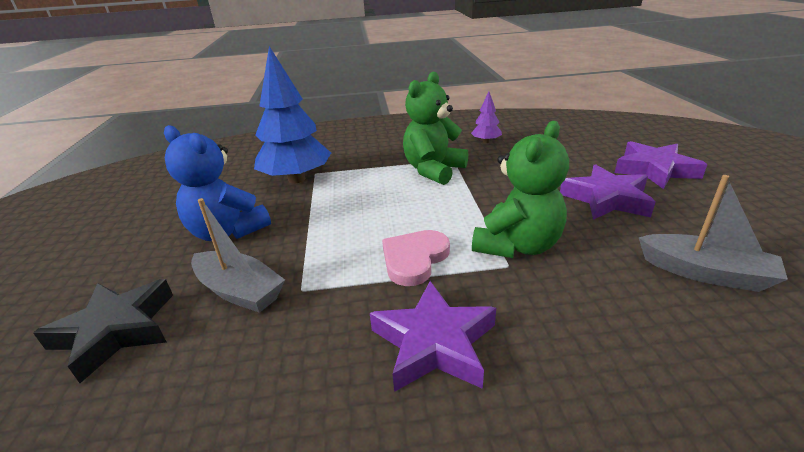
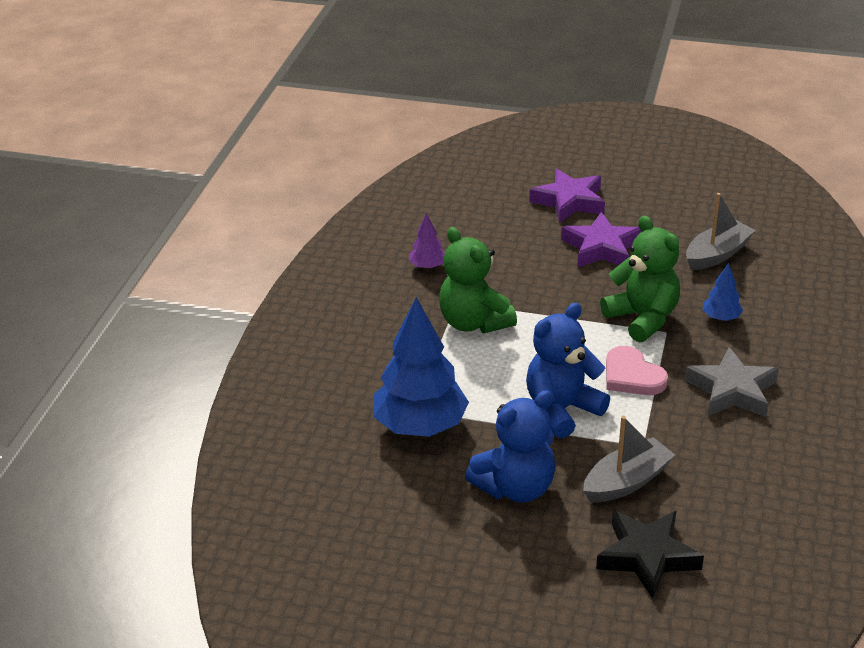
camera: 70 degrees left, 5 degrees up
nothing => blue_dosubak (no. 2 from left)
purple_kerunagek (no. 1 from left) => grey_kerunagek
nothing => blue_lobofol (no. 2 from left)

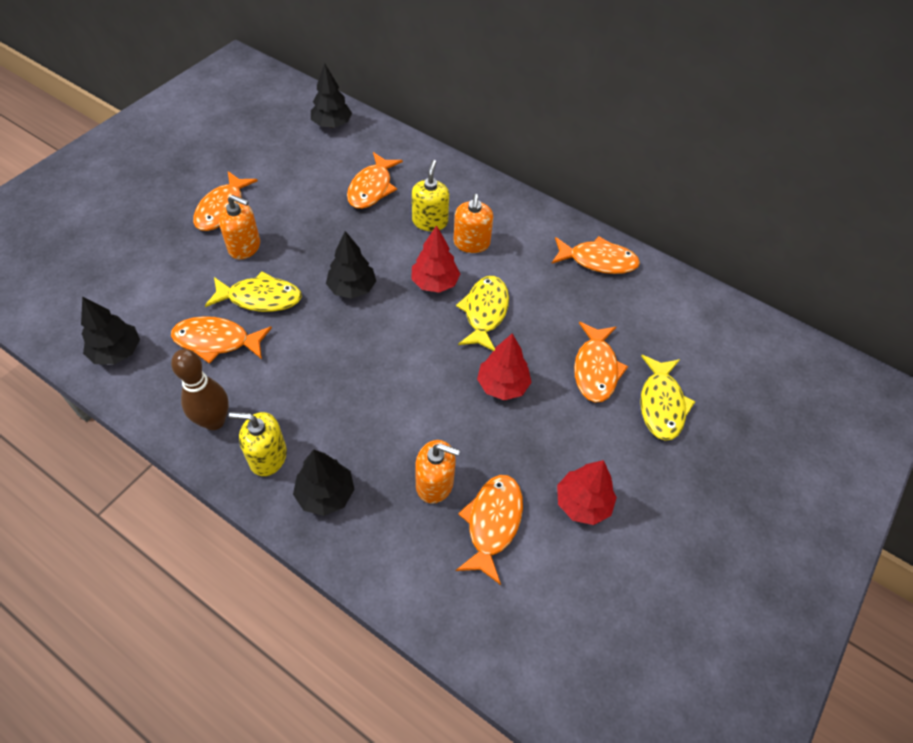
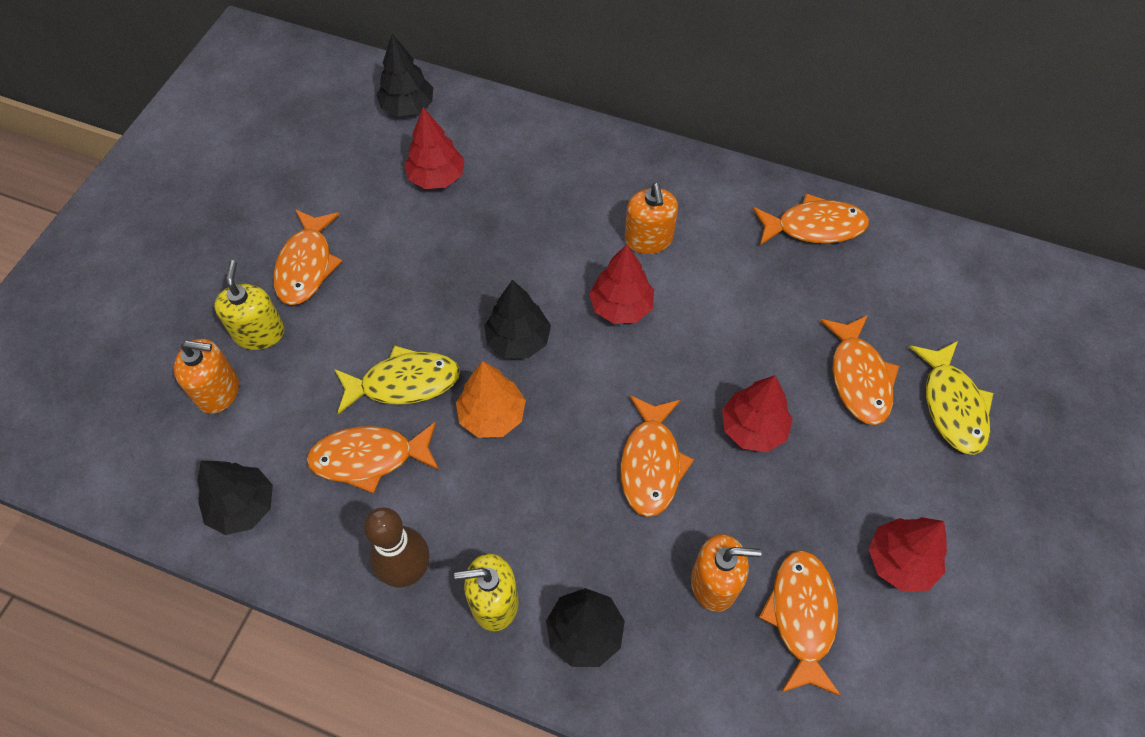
camera: 10 degrees left, 5 degrees up
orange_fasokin (no. 1 from left), relocated
yellow_fasokin (no. 2 from left in the first image) => yellow_fasokin (no. 1 from left), relocated
nothing => red_lobofol (no. 1 from left)
nothing => orange_lobofol
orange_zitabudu (no. 3 from left), relocated
yellow_zitabudu (no. 2 from left) => nothing

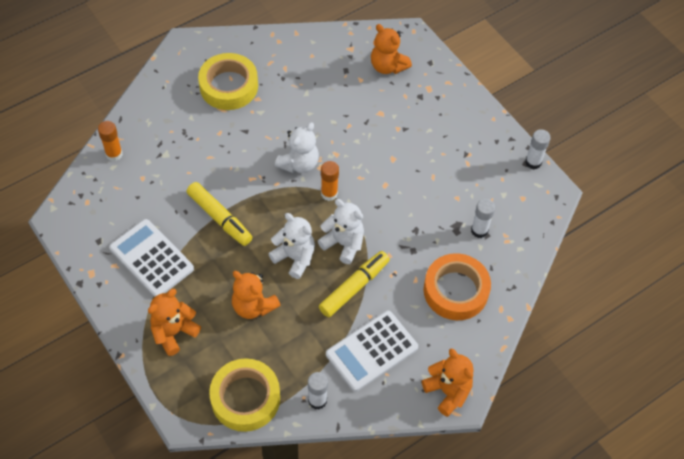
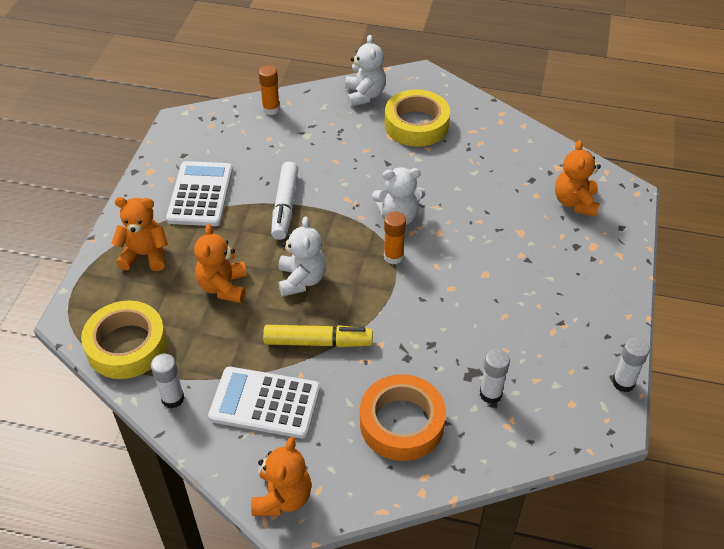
camera: 50 degrees right, 10 degrees down
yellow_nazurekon (no. 1 from left) => white_nazurekon
white_dosubak (no. 3 from left in the first image) => white_dosubak (no. 2 from left), relocated

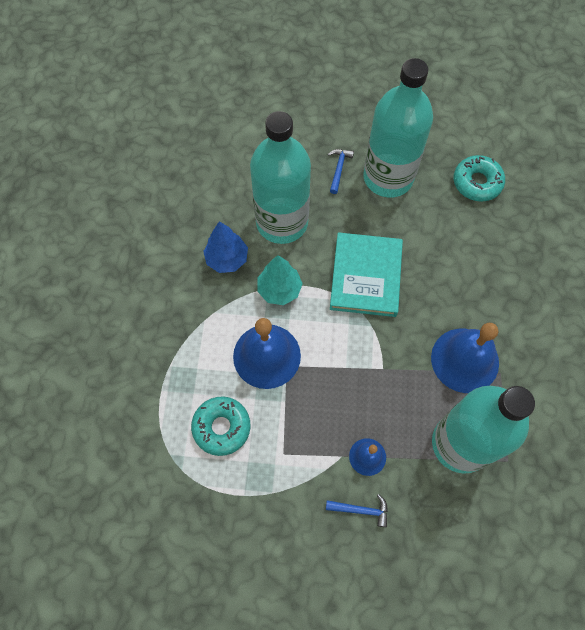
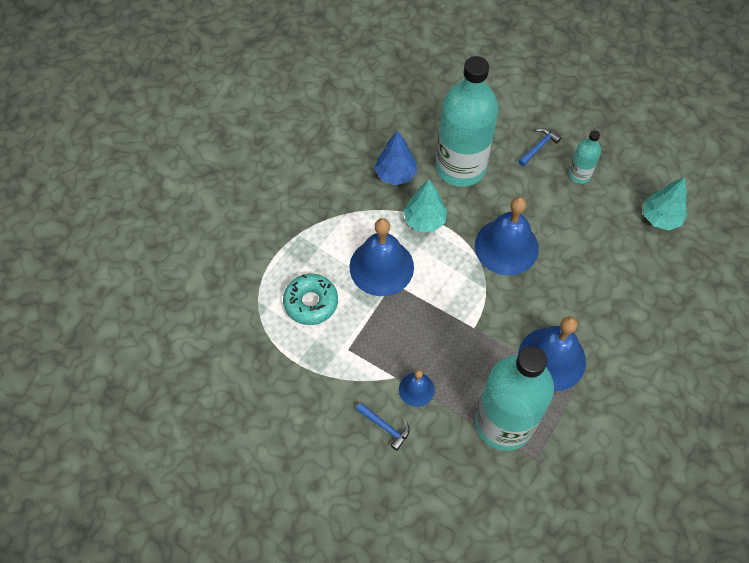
camera: 30 degrees right, 5 degrees down
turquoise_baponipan => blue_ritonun (no. 3 from left)
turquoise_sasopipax (no. 2 from left in the first image) => turquoise_sasopipax (no. 3 from left), x0.45
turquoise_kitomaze (no. 2 from left) => turquoise_lobofol (no. 2 from left)

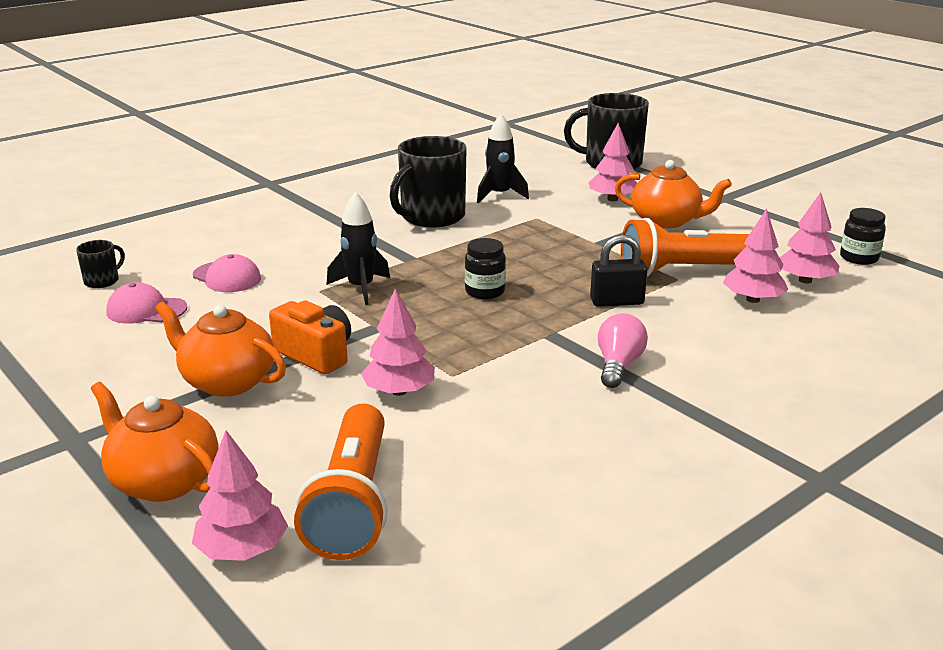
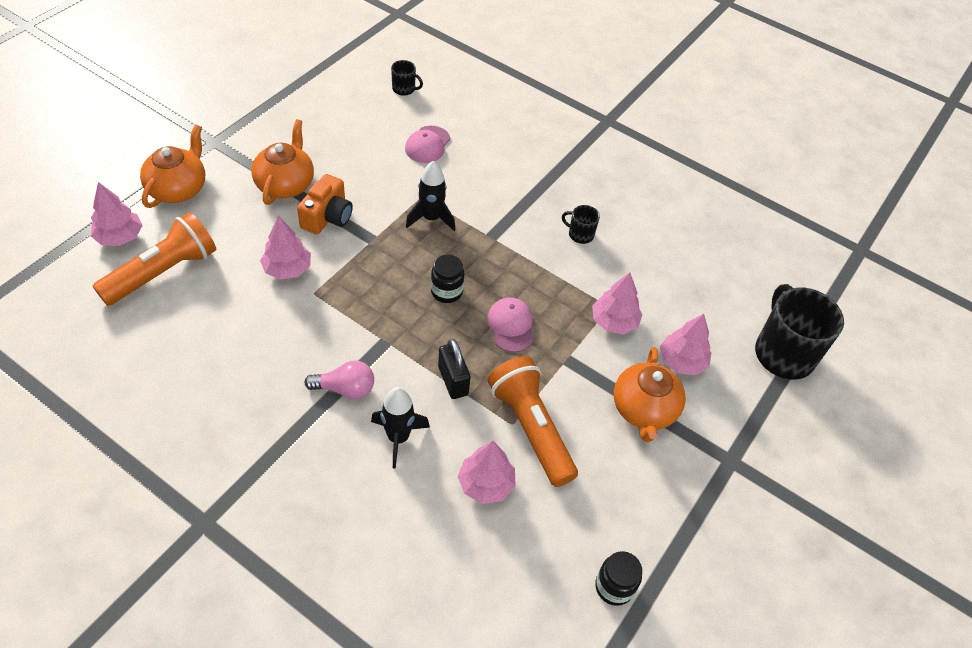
camera: 70 degrees right, 25 degrees up
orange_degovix (no. 1 from left), 150 degrees clockwise
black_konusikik (no. 2 from left in the first image) => black_konusikik (no. 1 from left), relocated
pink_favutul (no. 1 from left in the first image) => pink_favutul (no. 2 from left), relocated
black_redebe (no. 2 from left), x0.46
pink_lobofol (no. 5 from left in the first image) => pink_lobofol (no. 4 from left), relocated

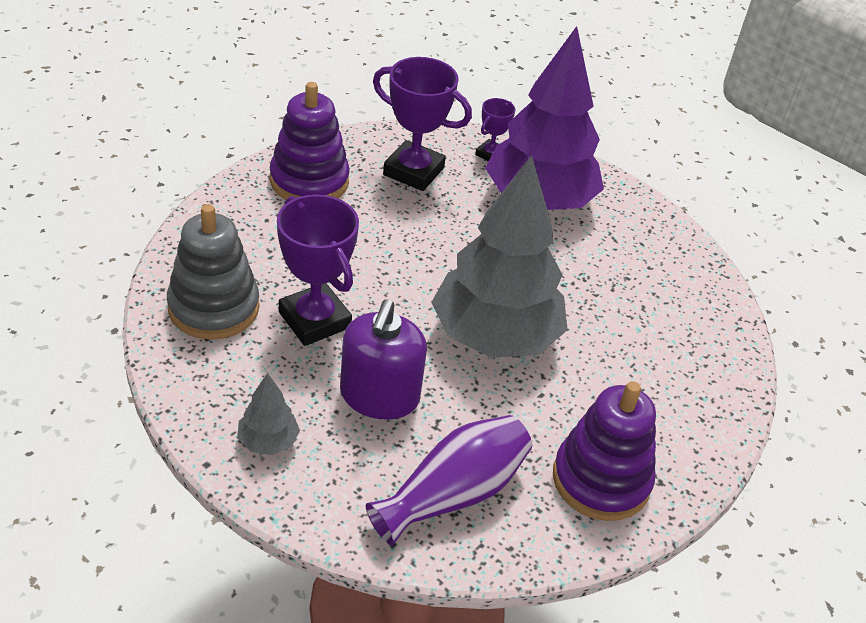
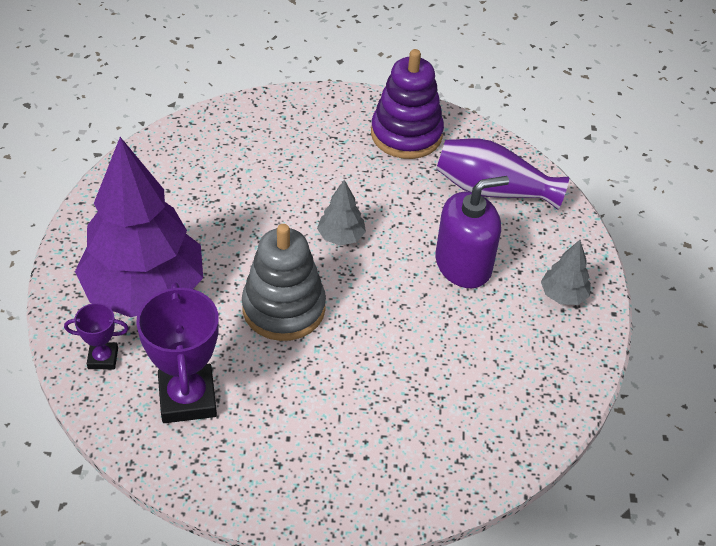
camera: 125 degrees left, 5 degrees up
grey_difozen, relocated
grey_lobofol (no. 2 from left in the first image) => grey_lobofol (no. 1 from left), x0.41
purple_difozen (no. 1 from left) => nothing
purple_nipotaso (no. 1 from left) => nothing

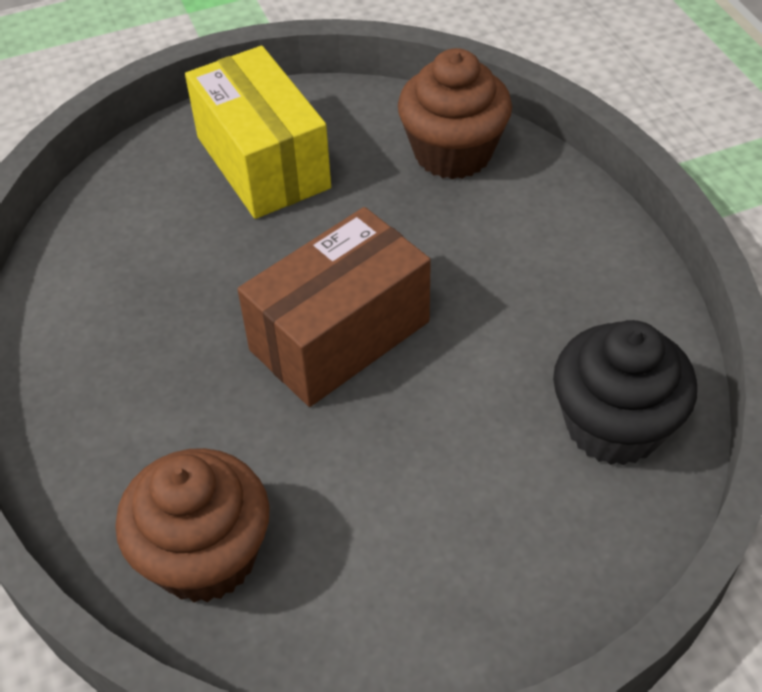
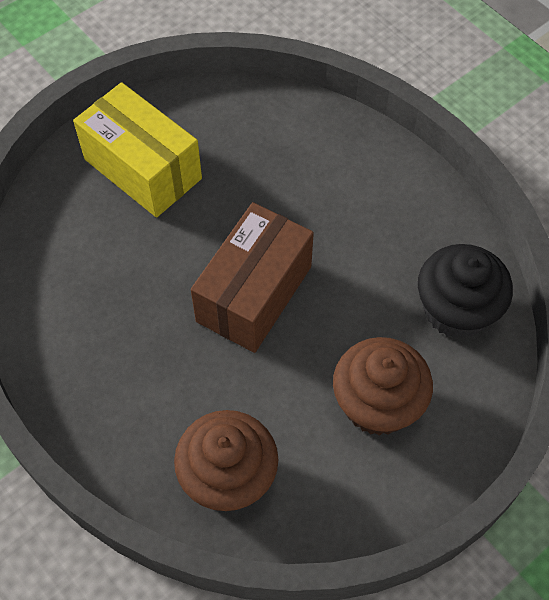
camera: 20 degrees left, 10 degrees up
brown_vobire (no. 2 from left), relocated

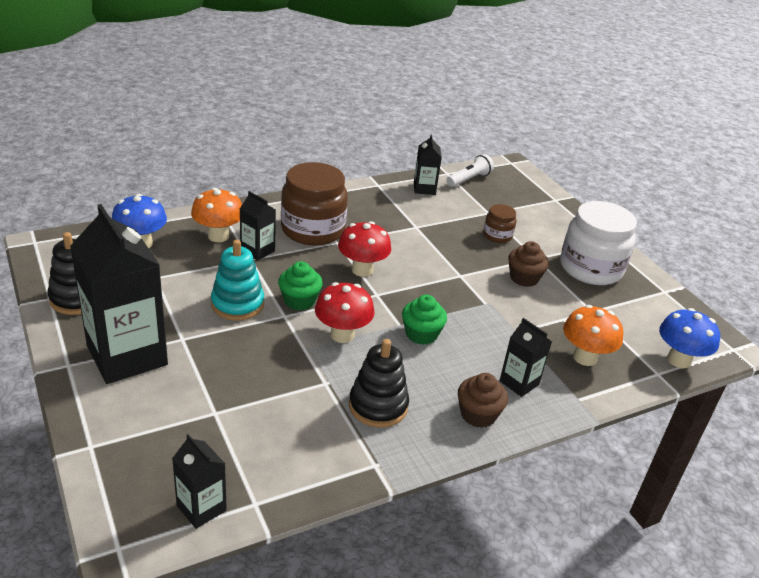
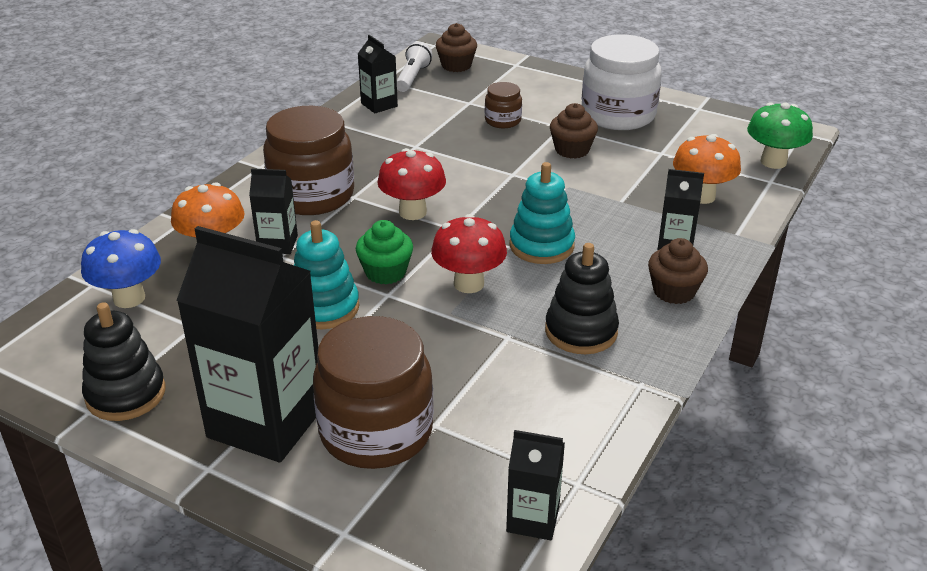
camera: 30 degrees left, 0 degrees up
nothing => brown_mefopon (no. 2 from left)
nothing => brown_vobire (no. 1 from left)
green_vobire (no. 2 from left) => turquoise_difozen (no. 2 from left)
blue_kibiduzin (no. 2 from left) => green_kibiduzin

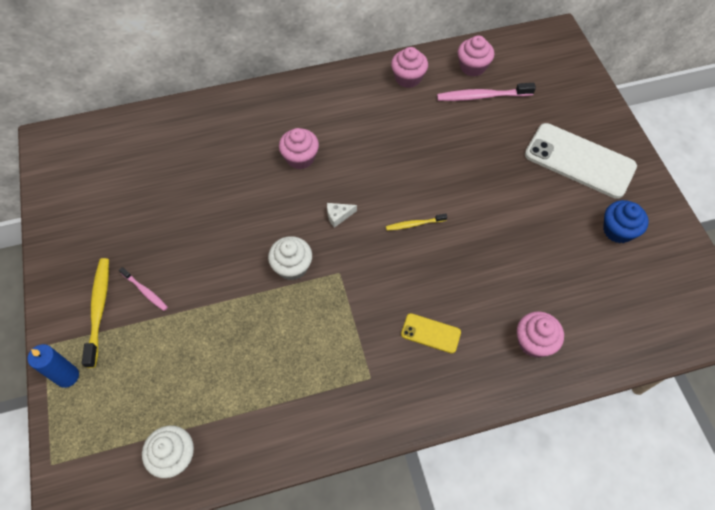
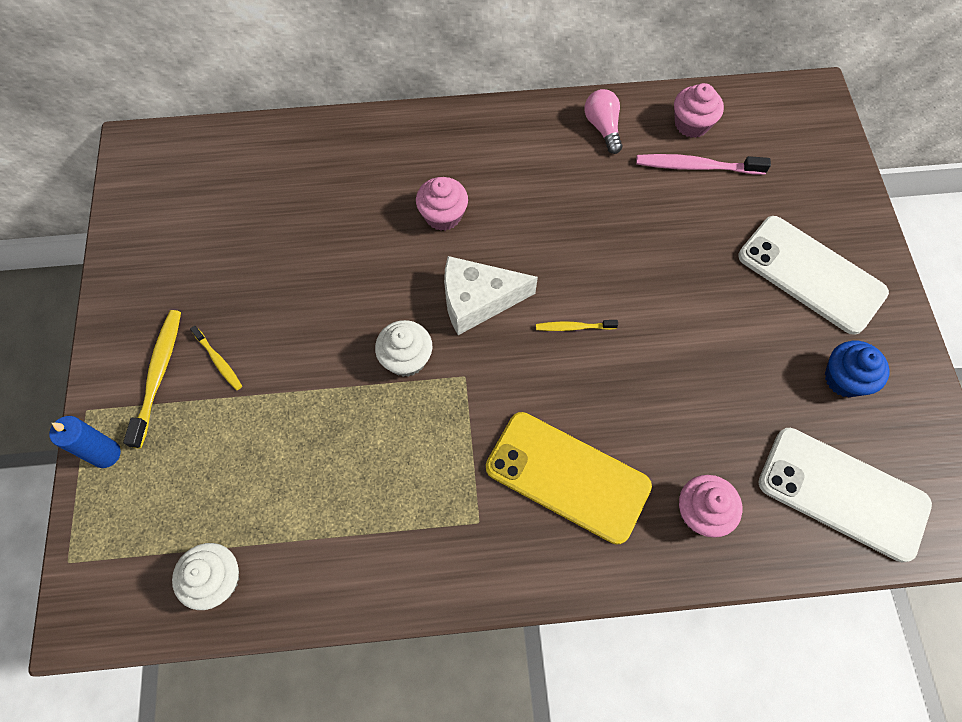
camera: 10 degrees right, 5 degrees up
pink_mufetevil (no. 1 from left) => yellow_mufetevil (no. 2 from left)
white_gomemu, x2.32
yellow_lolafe, x2.11
pink_vobire (no. 2 from left) => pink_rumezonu
nothing => white_lolafe (no. 2 from left)

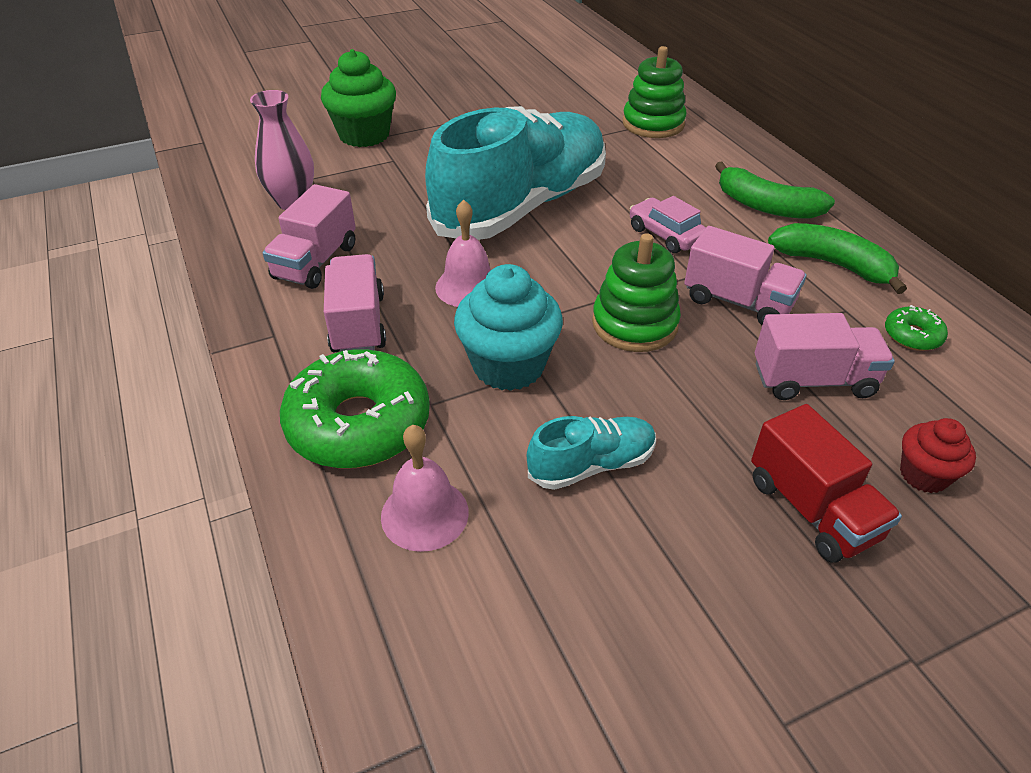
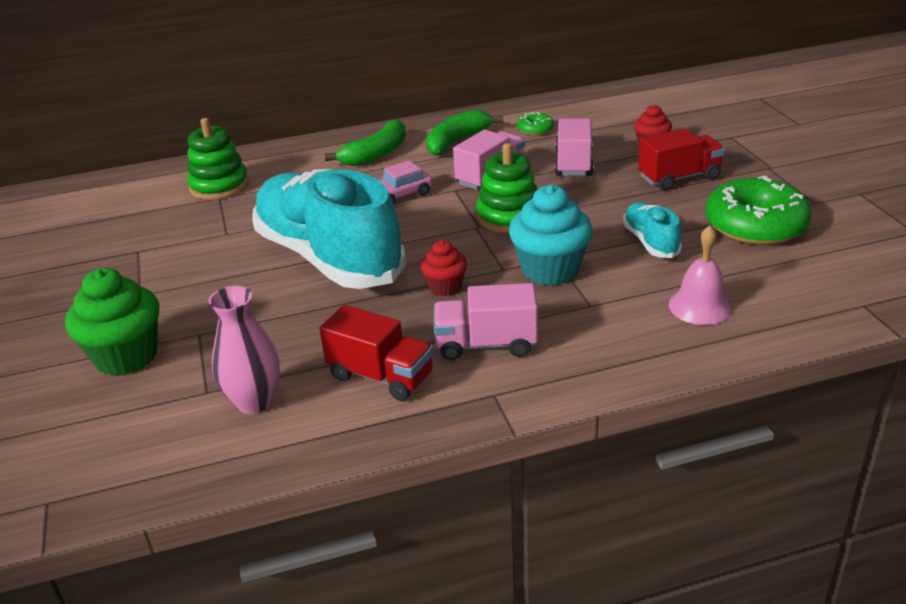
camera: 80 degrees left, 10 degrees down
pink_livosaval (no. 1 from left) => red_livosaval (no. 1 from left)
pink_ritonun (no. 2 from left) => red_vobire (no. 1 from left)
green_kitomaze (no. 1 from left in the first image) => green_kitomaze (no. 2 from left), relocated

